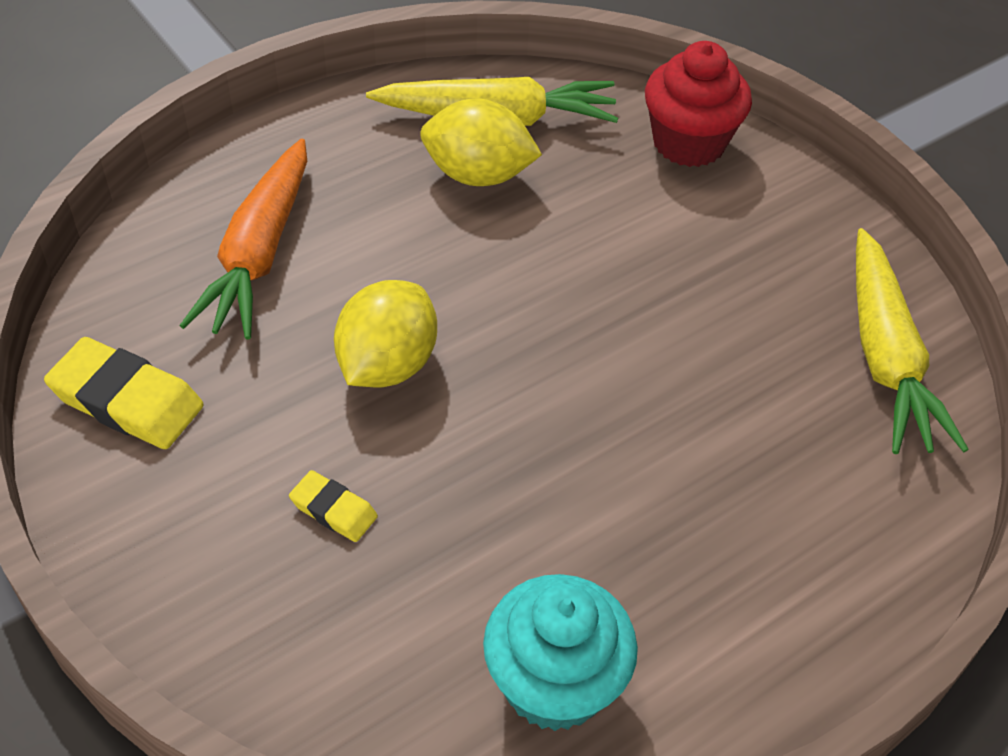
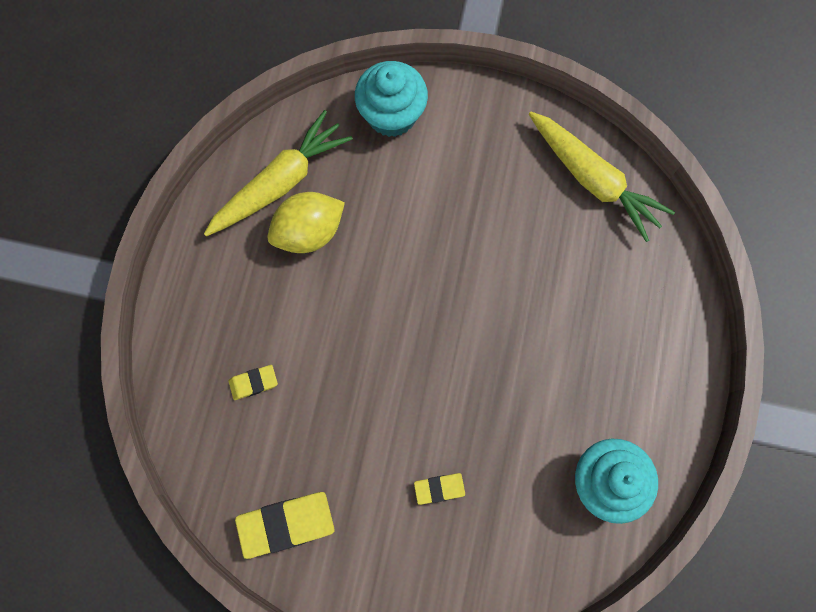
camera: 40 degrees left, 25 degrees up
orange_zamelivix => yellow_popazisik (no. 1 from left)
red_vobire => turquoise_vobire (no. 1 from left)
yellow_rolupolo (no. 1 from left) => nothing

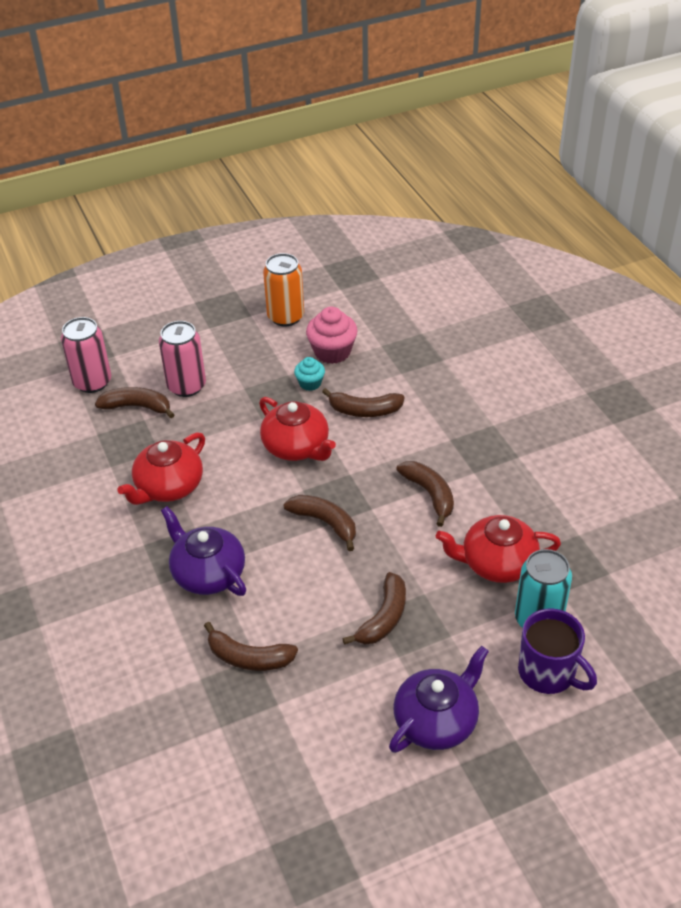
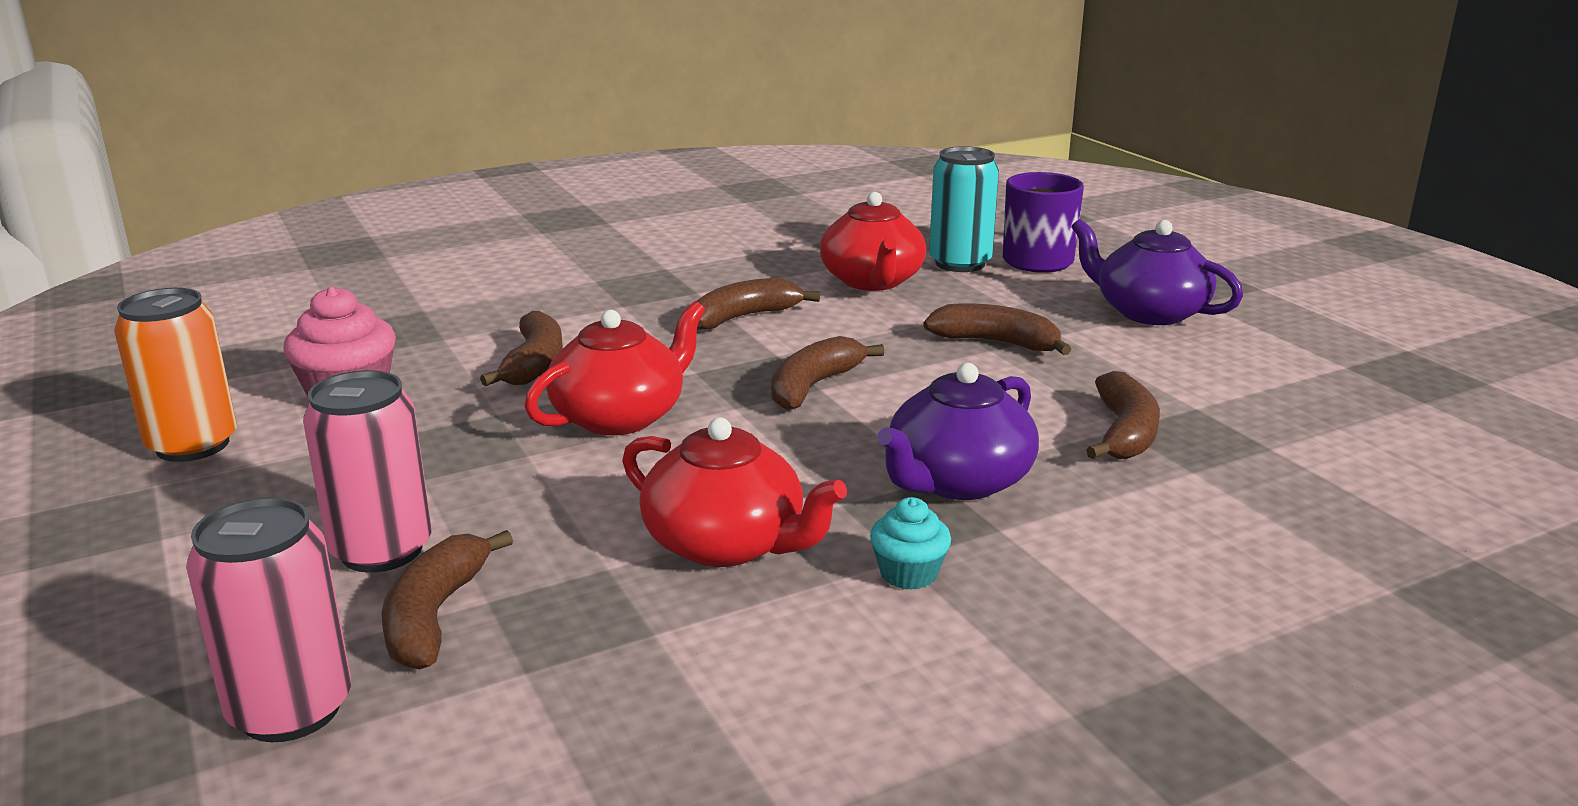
camera: 95 degrees left, 20 degrees down
turquoise_vobire, relocated

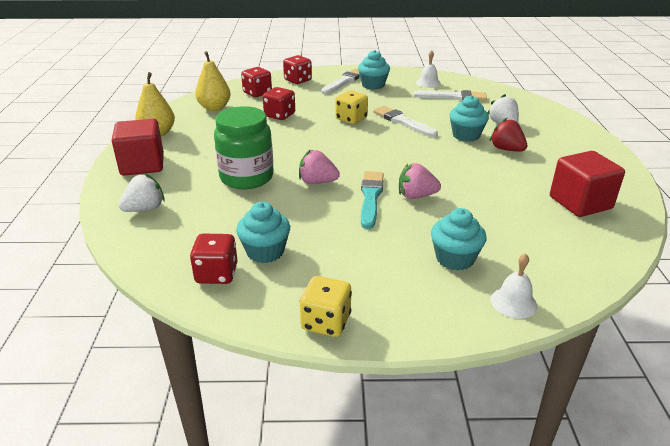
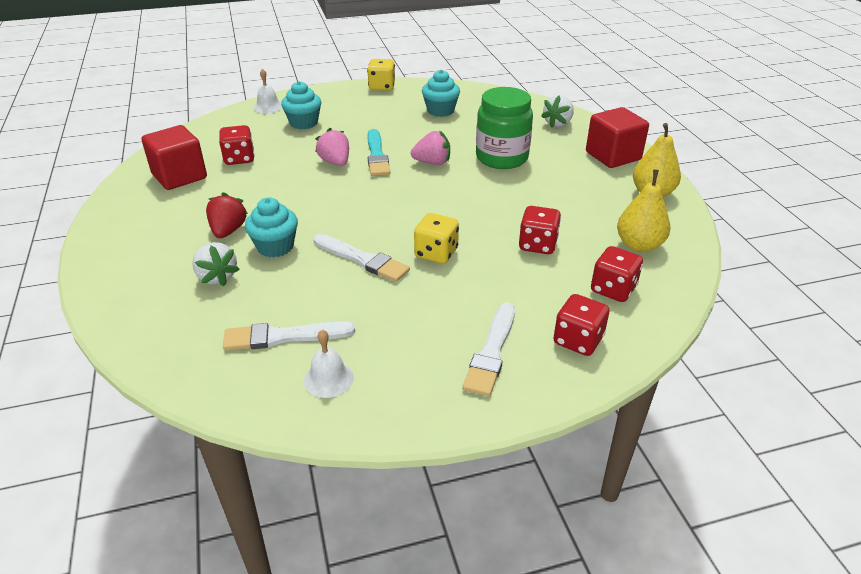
camera: 165 degrees right, 5 degrees up
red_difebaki, 120 degrees counterclockwise
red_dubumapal (no. 1 from left), relocated
pink_difebaki (no. 2 from left in the first image) => pink_difebaki (no. 1 from left), 105 degrees counterclockwise
turquoise_vobire (no. 2 from left) => nothing

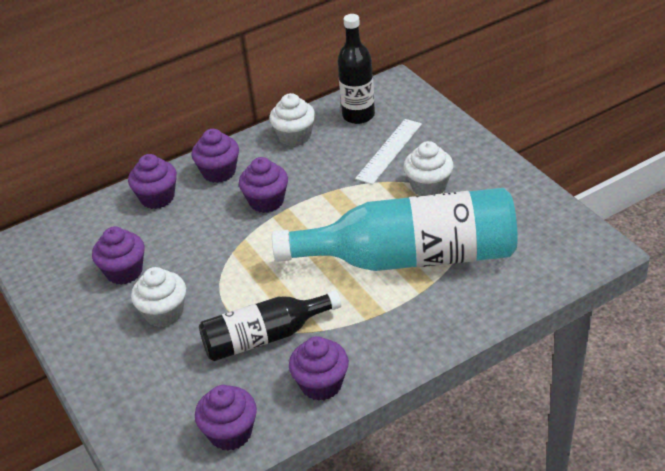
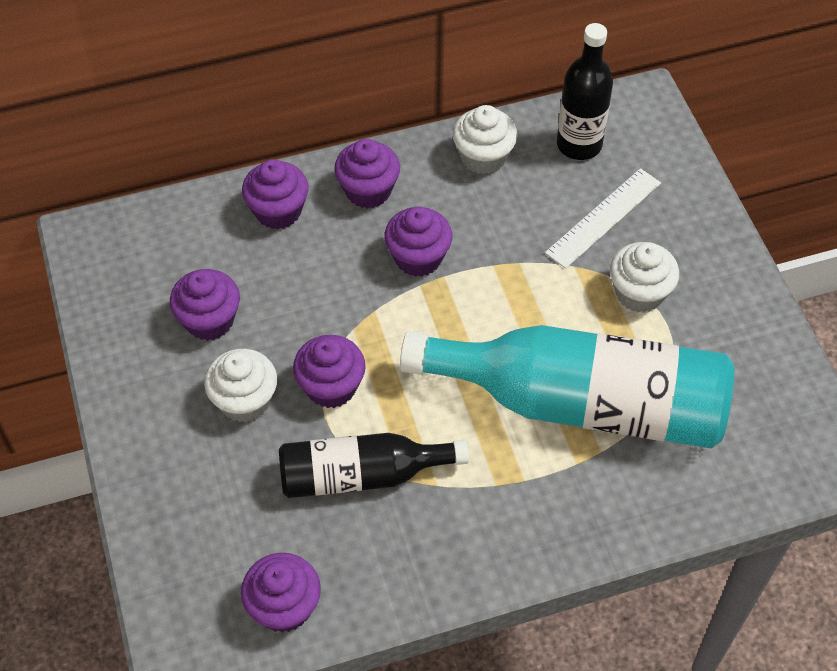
camera: 10 degrees right, 15 degrees up
purple_vobire (no. 6 from left in the first image) => purple_vobire (no. 4 from left), relocated

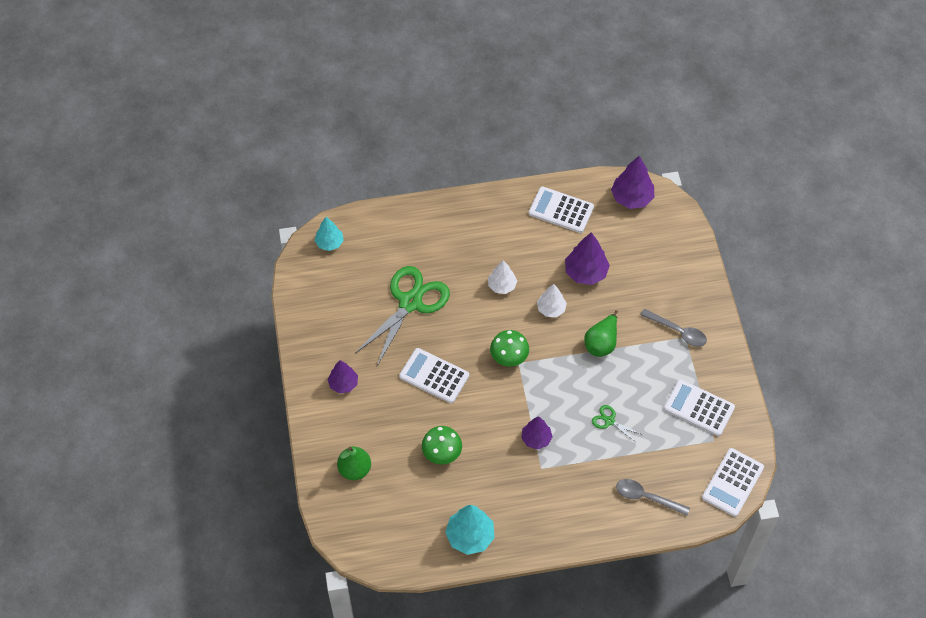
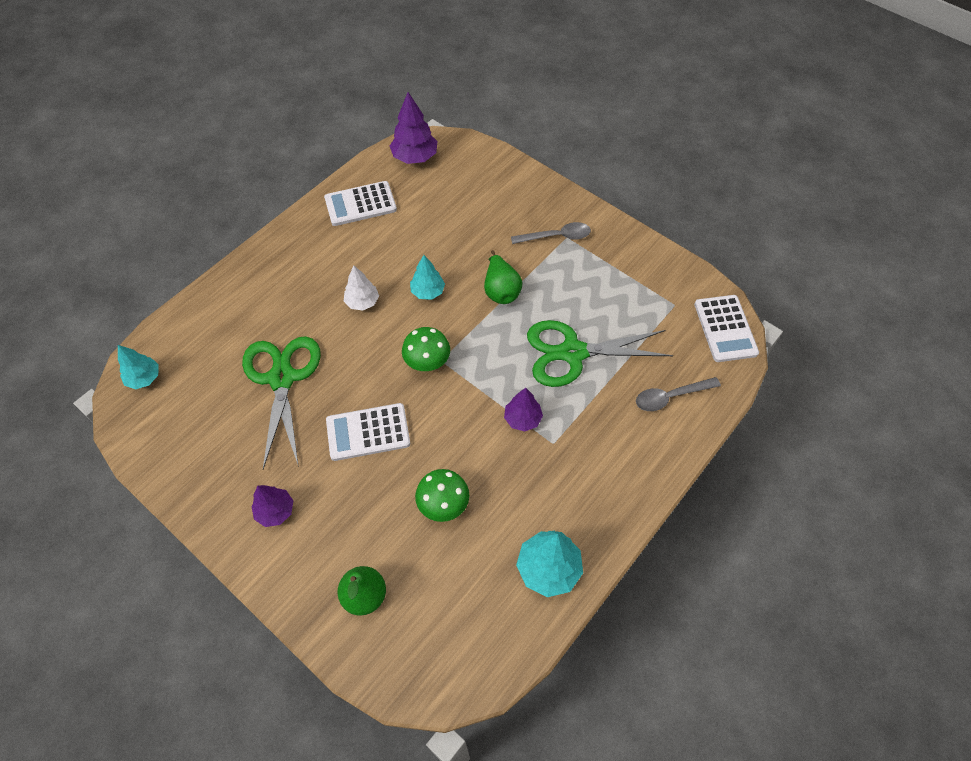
camera: 40 degrees left, 0 degrees up
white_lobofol (no. 2 from left) => turquoise_lobofol (no. 2 from left)
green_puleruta (no. 2 from left), x2.36
purple_lobofol (no. 3 from left) => nothing
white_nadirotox (no. 3 from left) => nothing

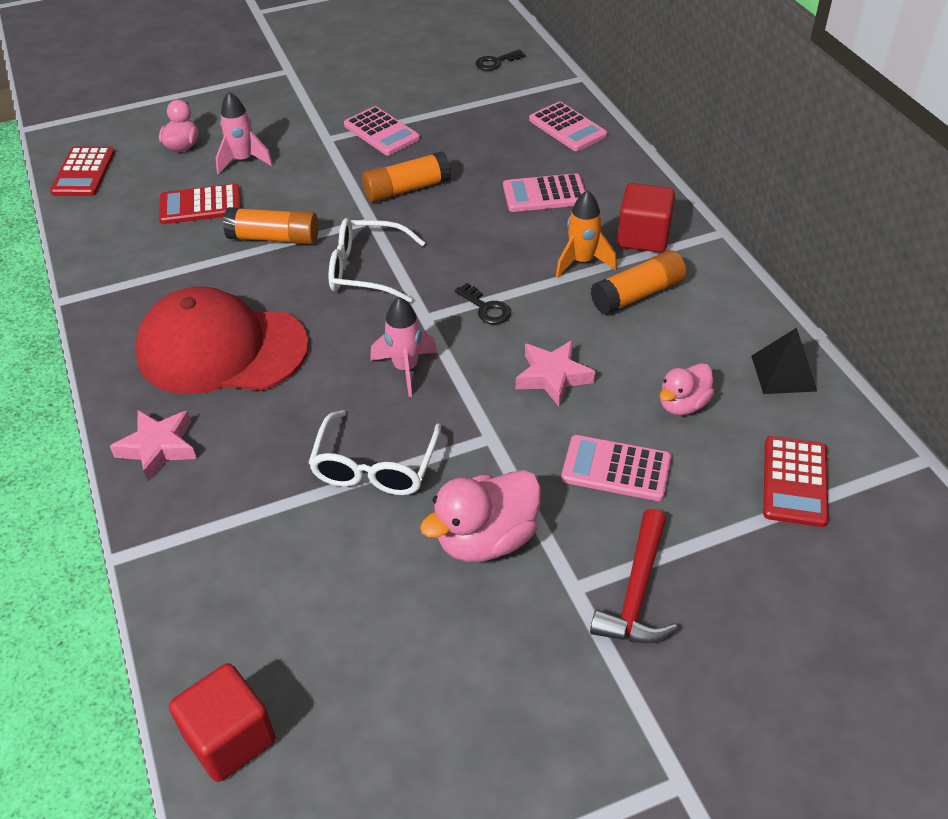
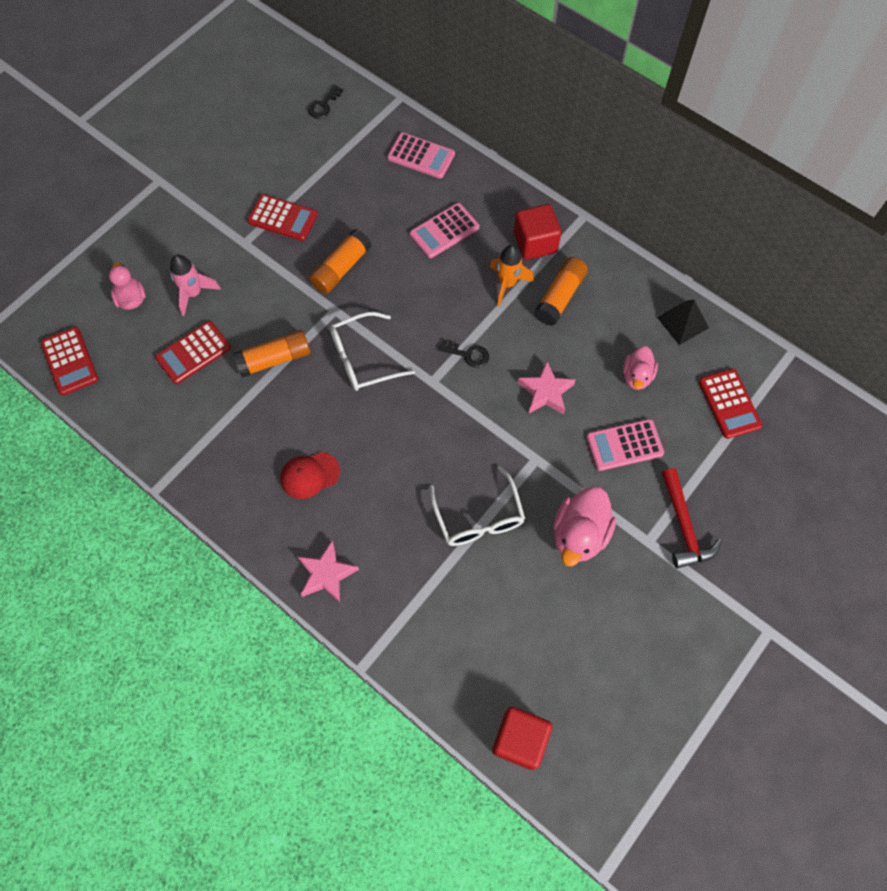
camera: 30 degrees left, 20 degrees up
pink_nadirotox (no. 1 from left) => red_nadirotox (no. 3 from left)
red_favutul, x0.45
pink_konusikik (no. 2 from left) => nothing

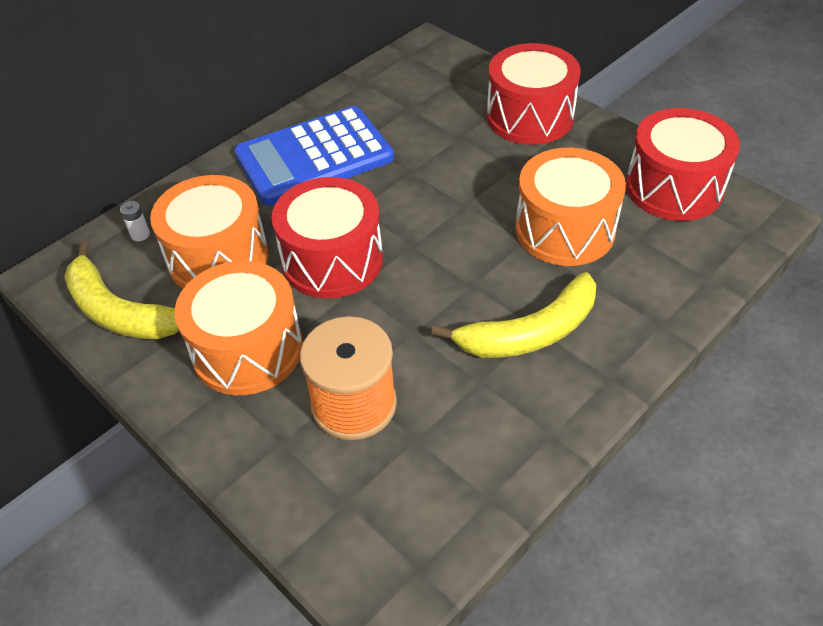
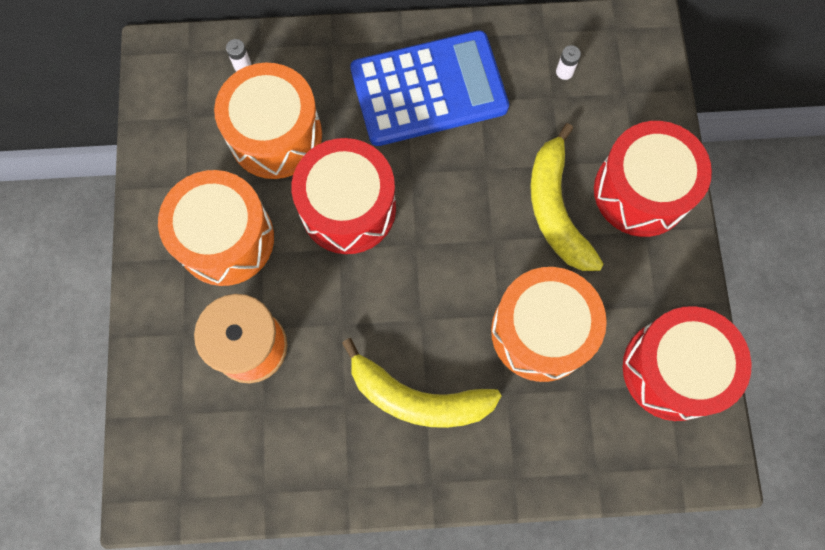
camera: 40 degrees right, 25 degrees up
blue_nadirotox, 150 degrees clockwise
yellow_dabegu (no. 1 from left in the first image) => yellow_dabegu (no. 2 from left), relocated
nothing => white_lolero (no. 2 from left)

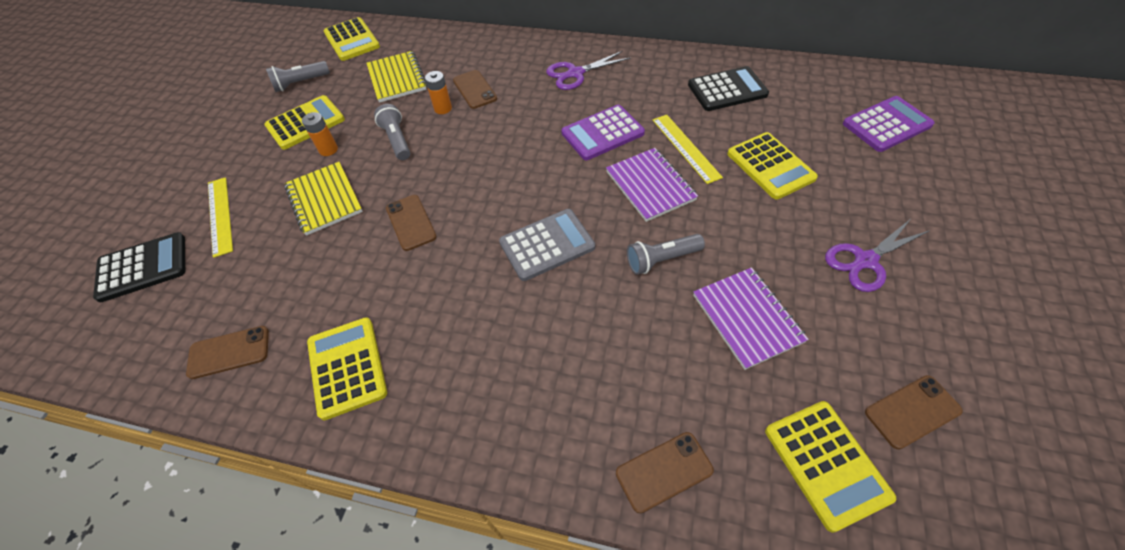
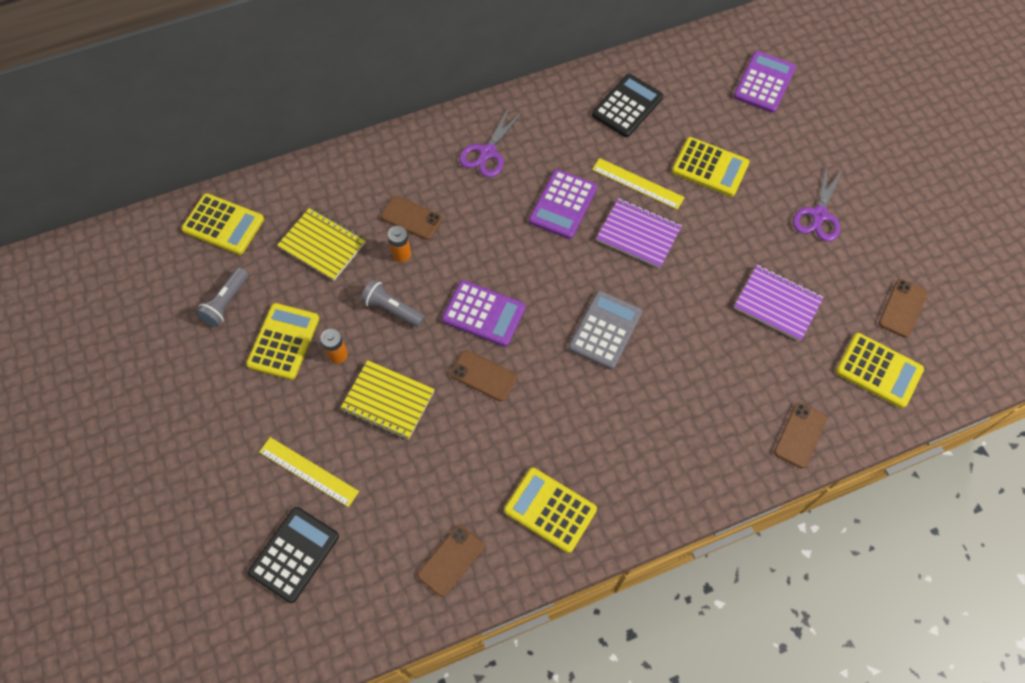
camera: 40 degrees left, 10 degrees up
nothing => purple_nadirotox (no. 1 from left)
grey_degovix (no. 3 from left) => nothing

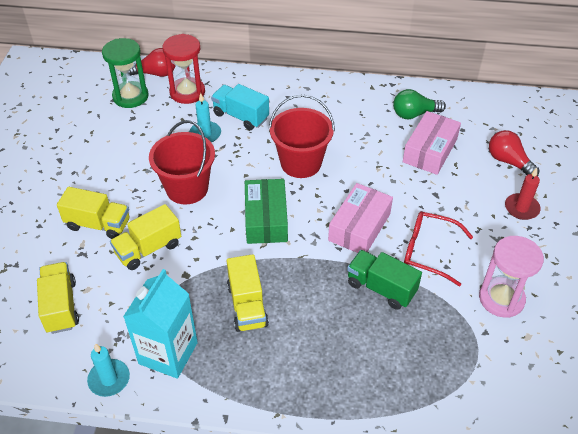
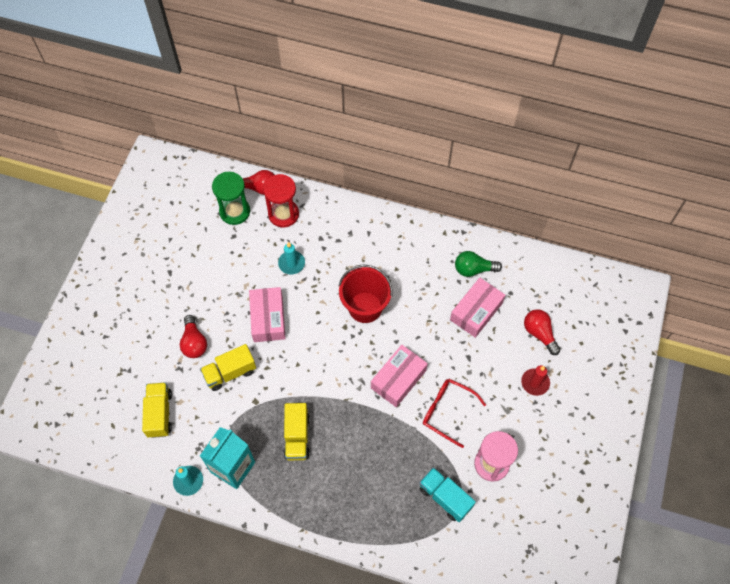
camera: 10 degrees right, 15 degrees up
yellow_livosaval (no. 2 from left) => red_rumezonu (no. 1 from left)
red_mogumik (no. 1 from left) => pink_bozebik (no. 1 from left)
turquoise_livosaval, relocated
green_bozebik => nothing
green_livosaval => nothing

